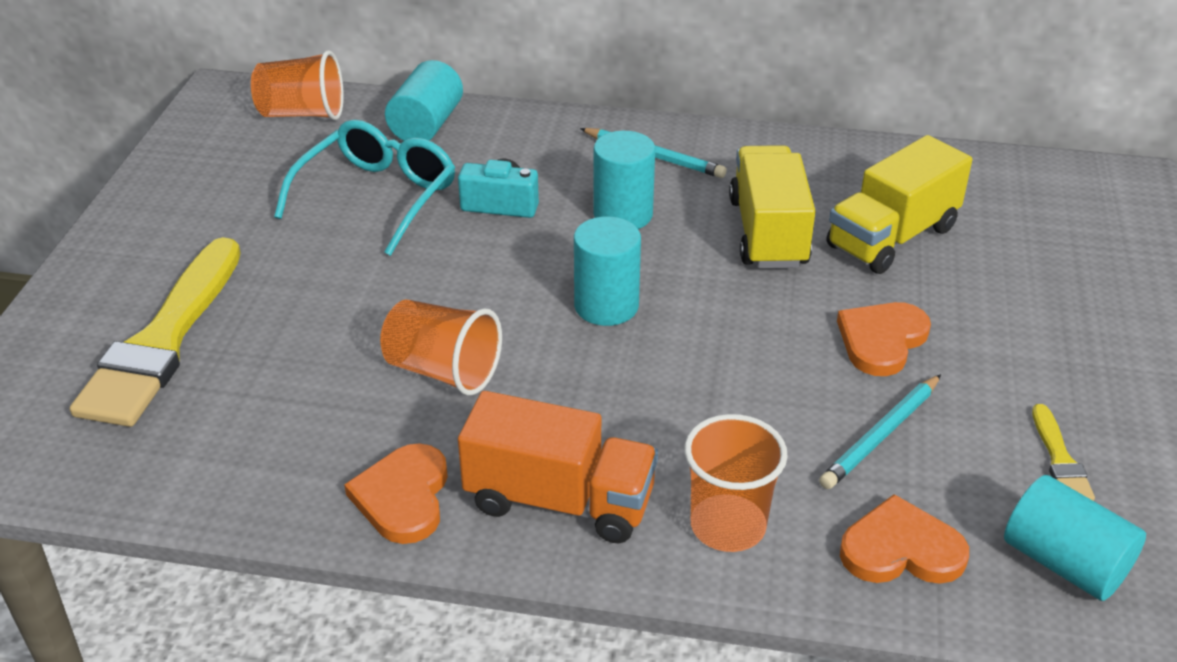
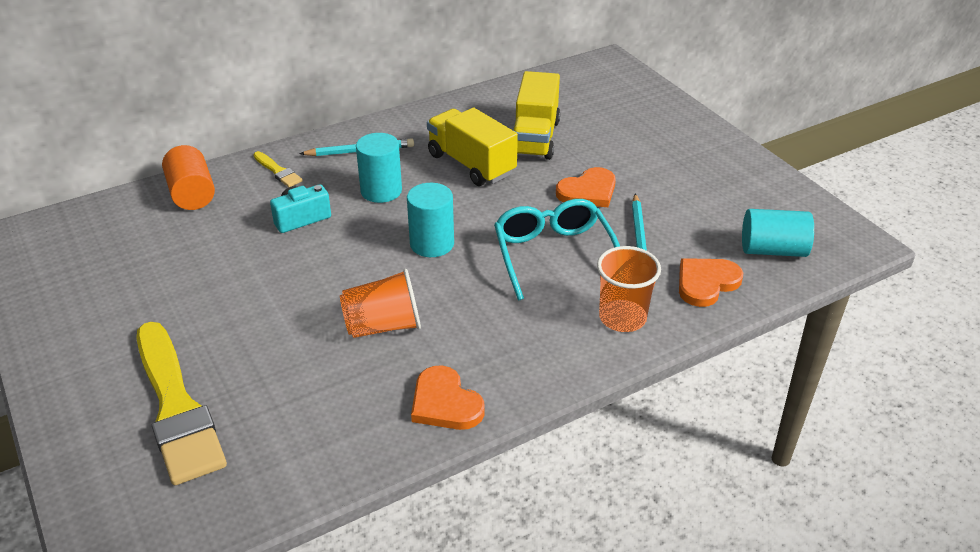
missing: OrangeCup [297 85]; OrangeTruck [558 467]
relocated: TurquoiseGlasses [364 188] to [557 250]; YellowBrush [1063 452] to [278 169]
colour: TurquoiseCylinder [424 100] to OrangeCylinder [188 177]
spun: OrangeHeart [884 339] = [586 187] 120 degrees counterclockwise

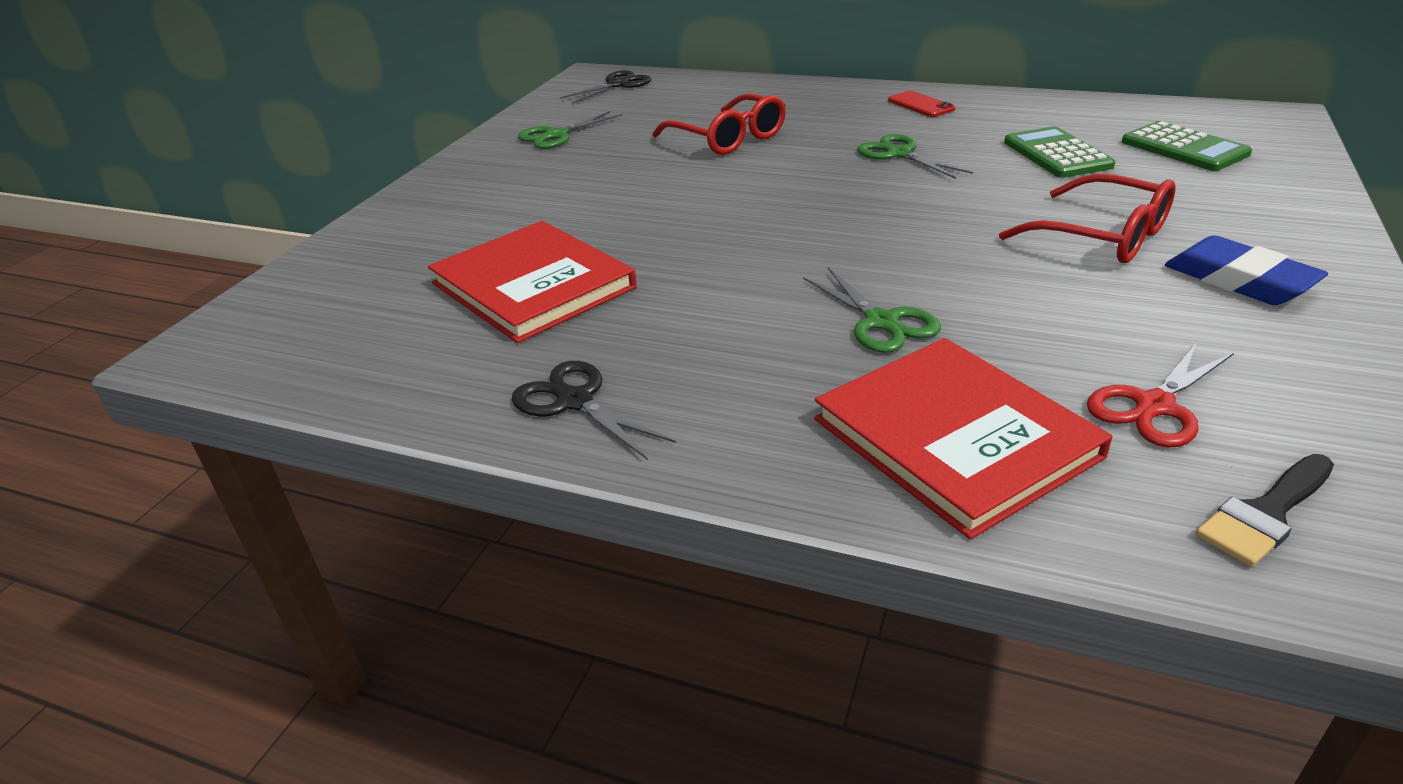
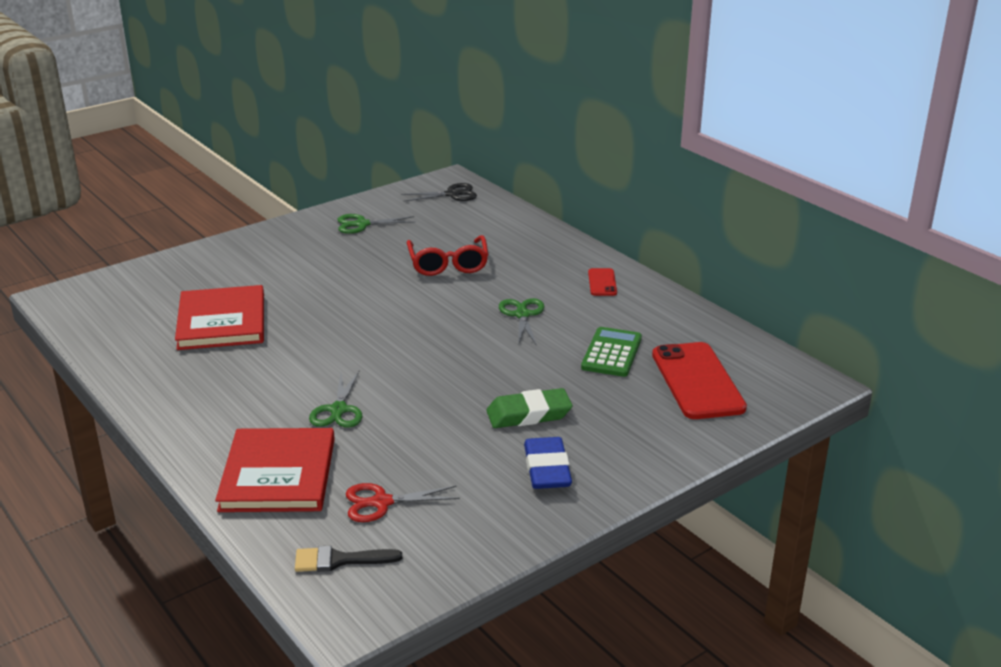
missing: BlackScissors [594 410]
exchanged: RedGlasses [1087 218] to GreenEraser [529 408]; GreenCalculator [1187 146] to RedPhone [699 380]

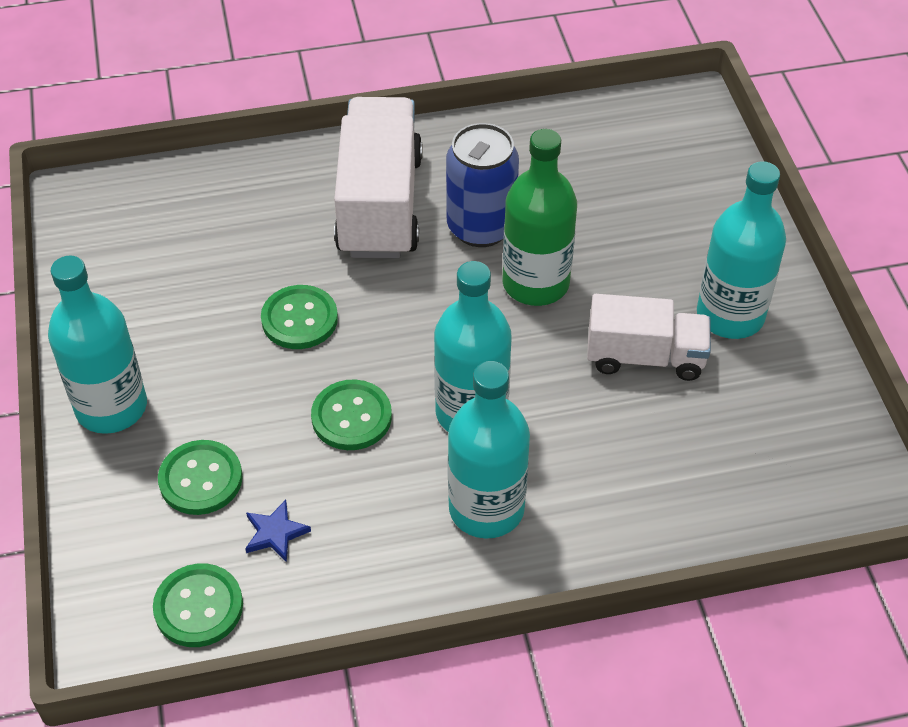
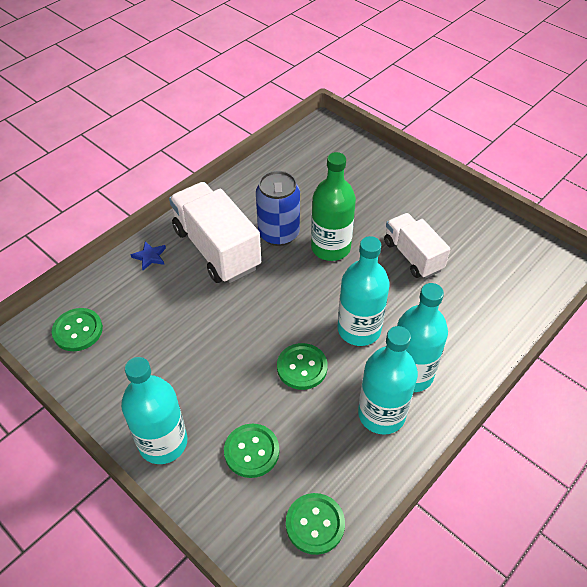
relocated: BlueStar [278 531] to [148 255]; GreenButton [299 317] to [77 329]; TurquoiseBottle [741 250] to [388 380]
spun: WhiteTruck [649 337] = [417 246] 90 degrees counterclockwise

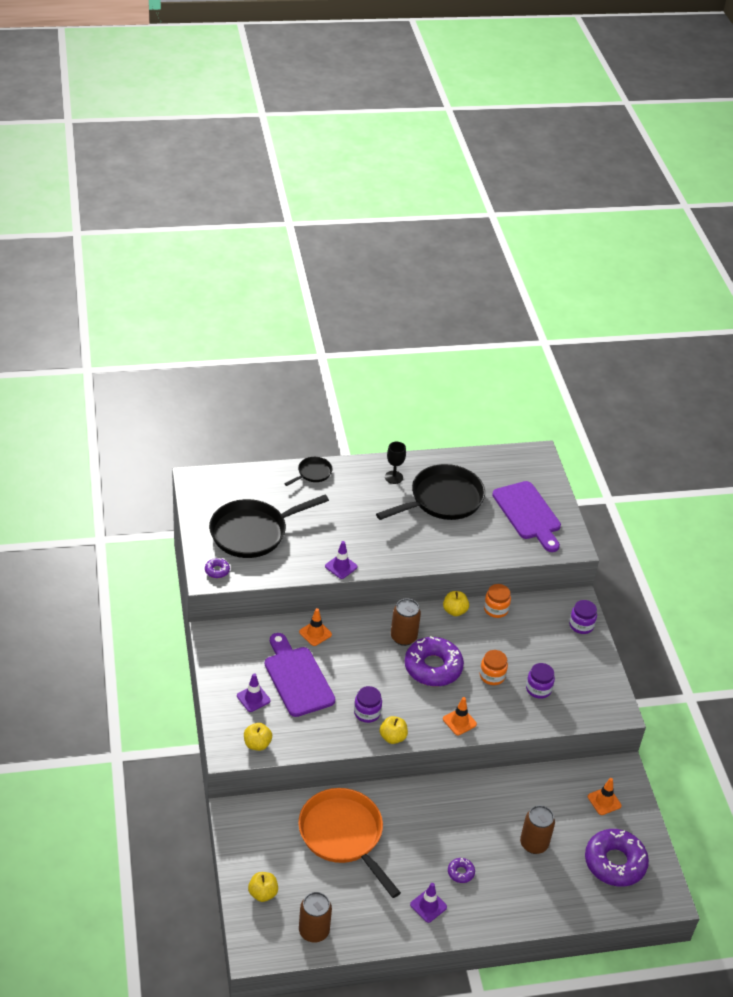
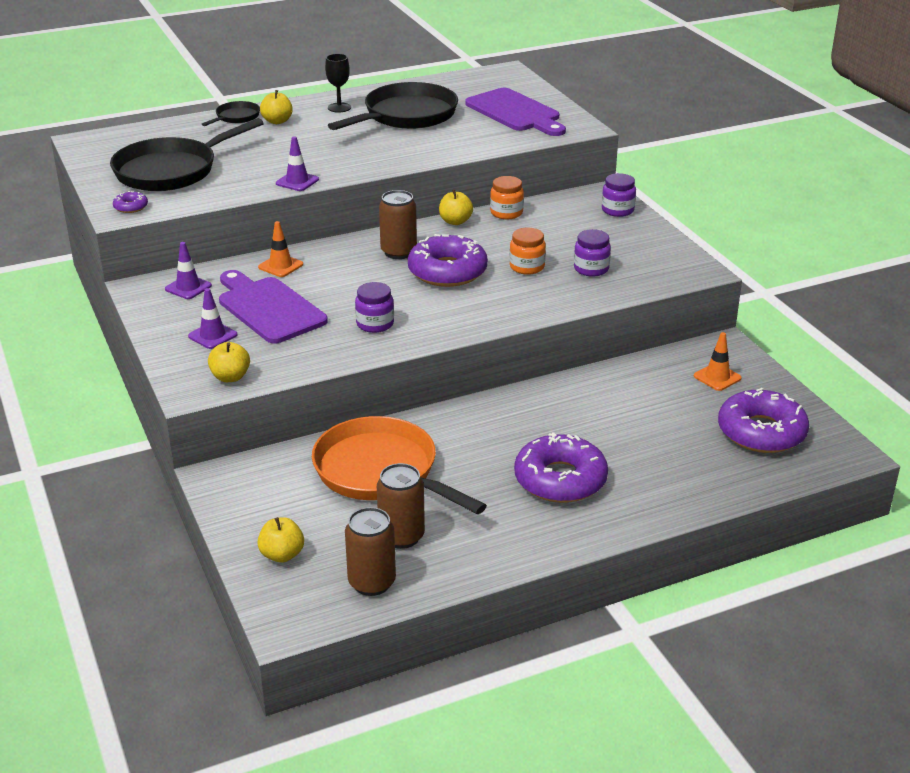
missing: OrangeTrafficCone [460 716]
relocated: YellowApple [394 730] to [276 107]; PurpleTrafficCone [428 903] to [188 270]; BrownCan [537 829] to [401 506]
size: PurpleDonut [461 870] = [561 468] x2.33

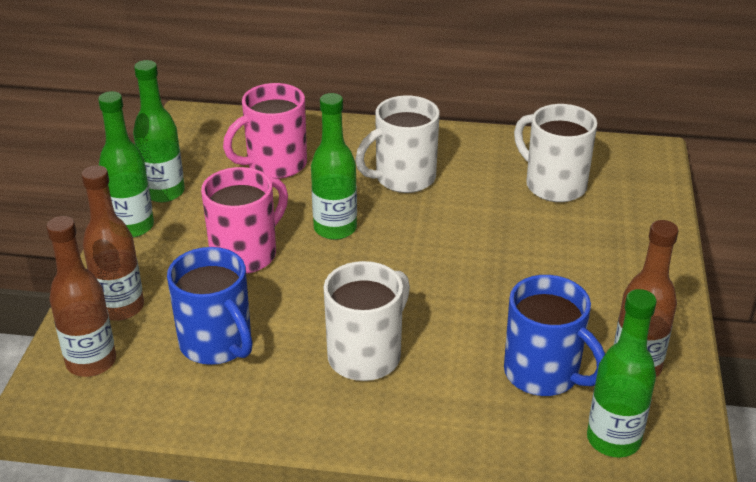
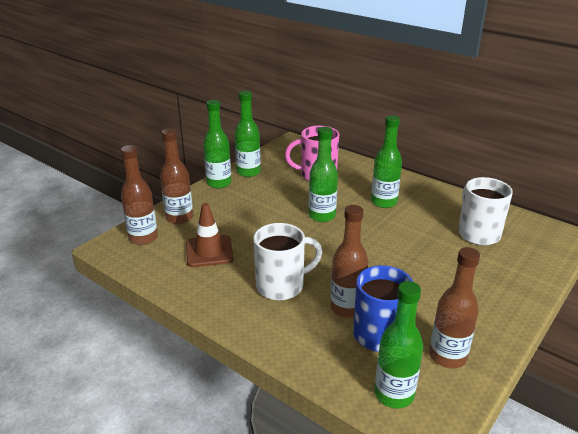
missing: PinkMug [244 220]
appeared: BrownBottle [349 261]
exchanged: BlueMug [210 306] to BrownTrafficCone [210 235]; WhiteMug [397 144] to GreenBottle [386 161]

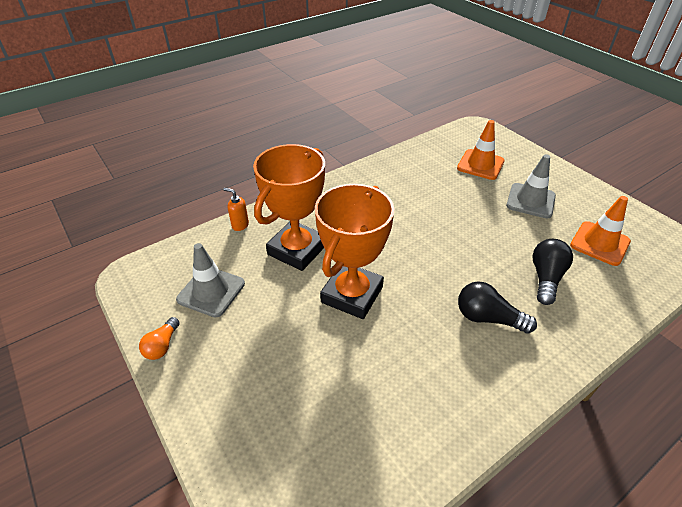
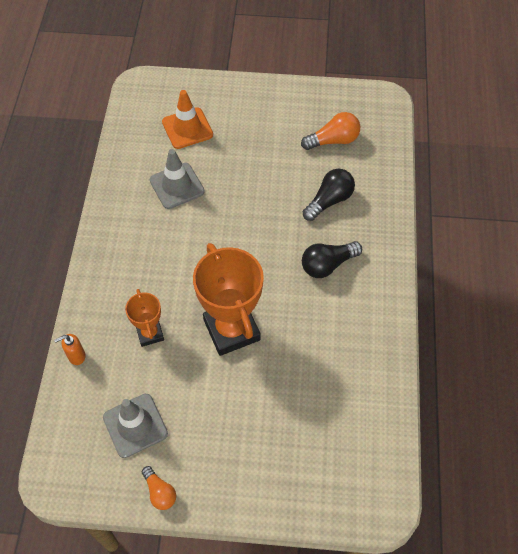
relocated: GreyTrafficCone [531 186] to [177 179]
exchanged: OrangeTrafficCone [600 231] to OrangeLightBulb [330 131]
spun: BlackLightBulb [552 272] = [329 195] 75 degrees clockwise
size: OrangeTrophy [289 207] = [144 318] x0.53

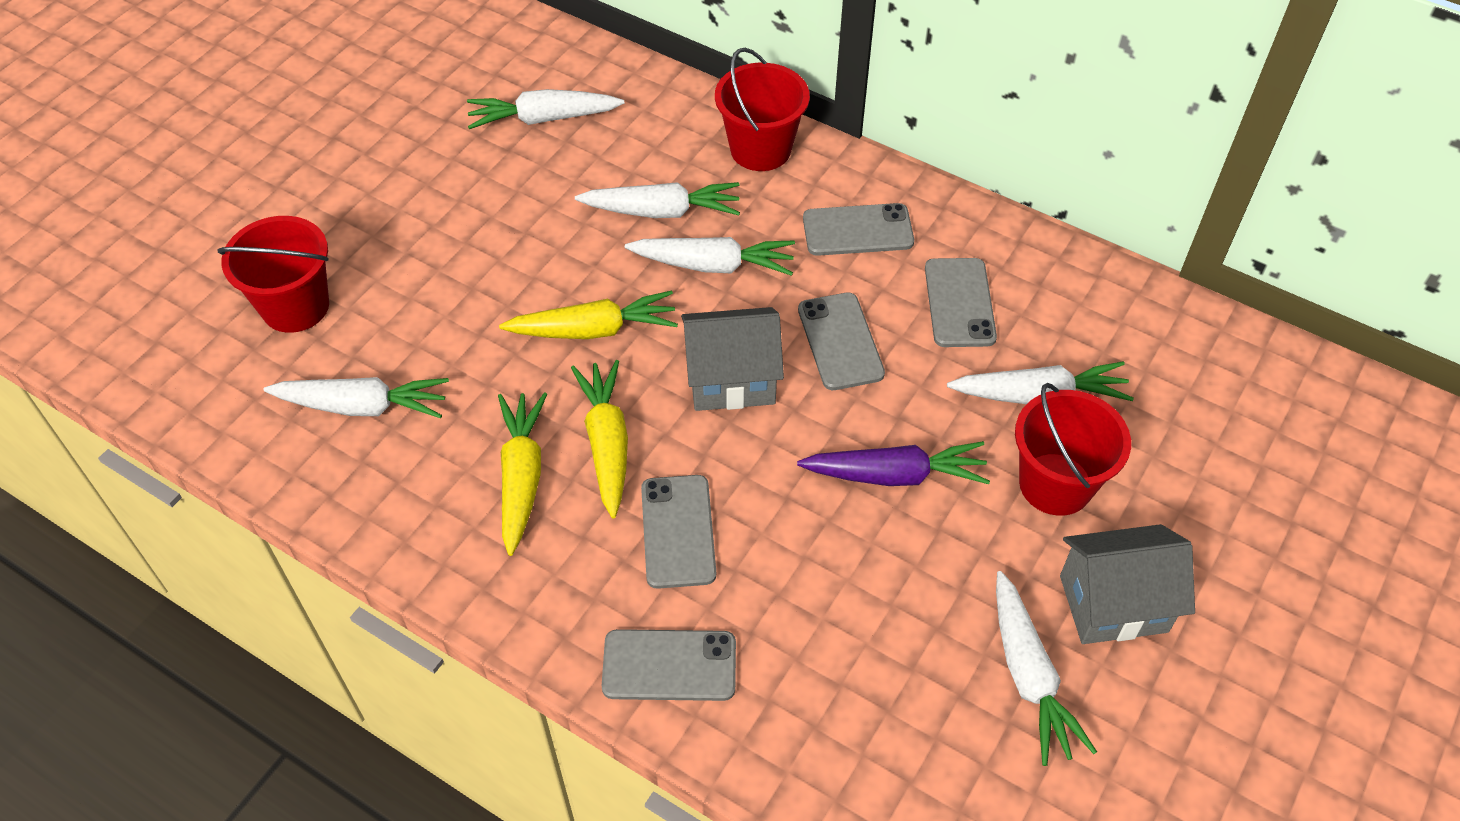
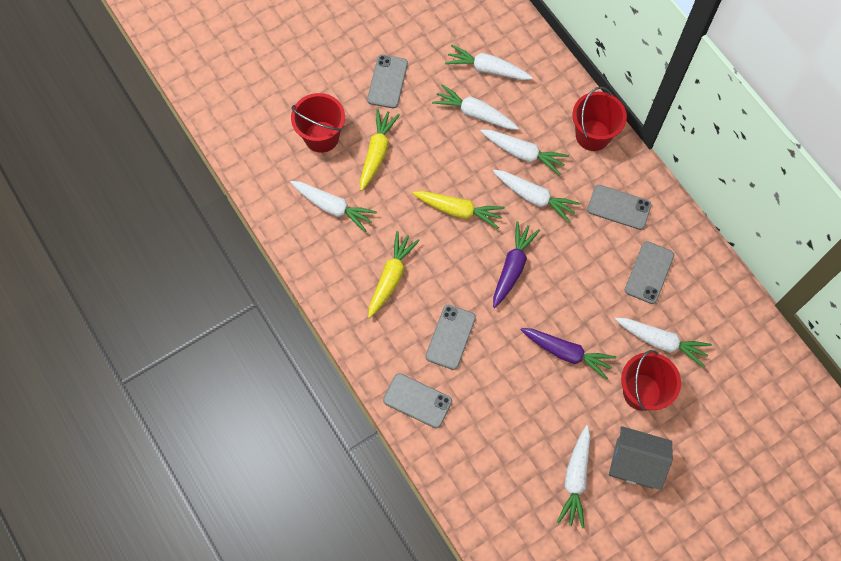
appeared: WhiteCarrot [475 107]
relocated: YellowCarrot [599 439] to [380 150]; GreyPhone [841 341] to [387 81]
exchanged: GreyHouse [732 359] to PurpleCarrot [516 264]

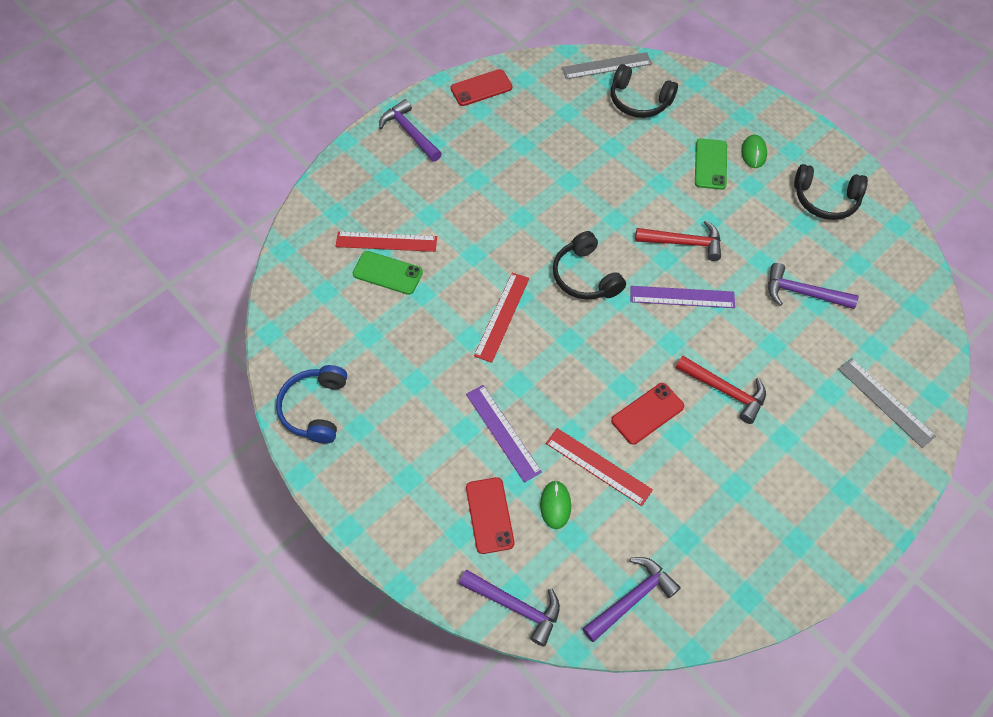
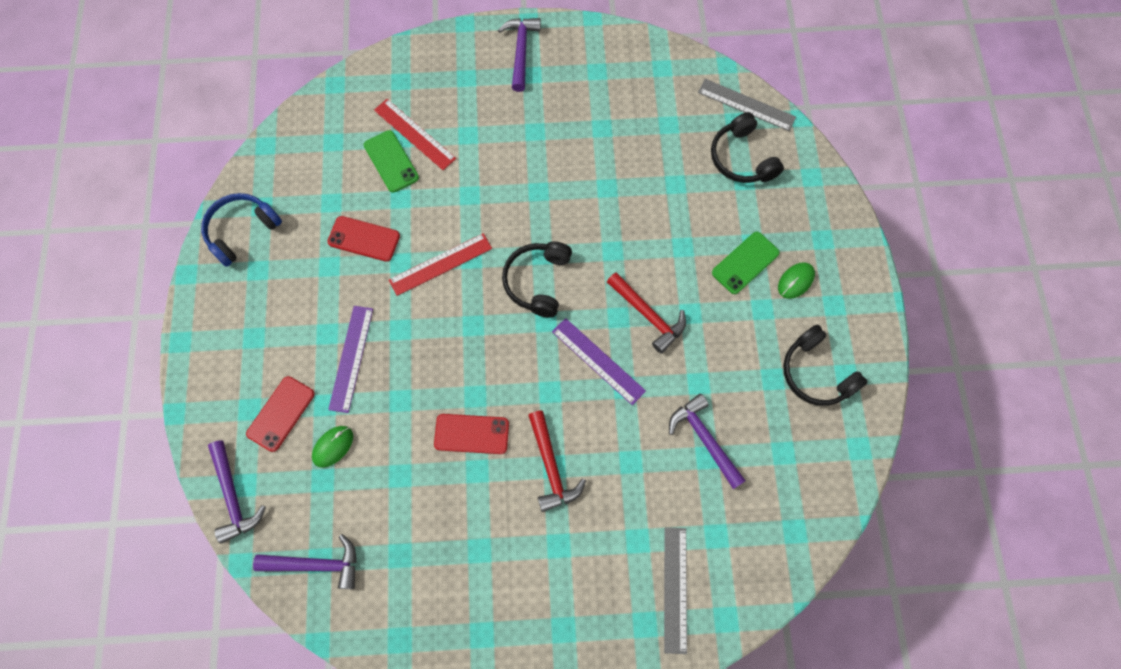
missing: RedRuler [599 467]
relocated: RedPhone [481 87] to [363 239]

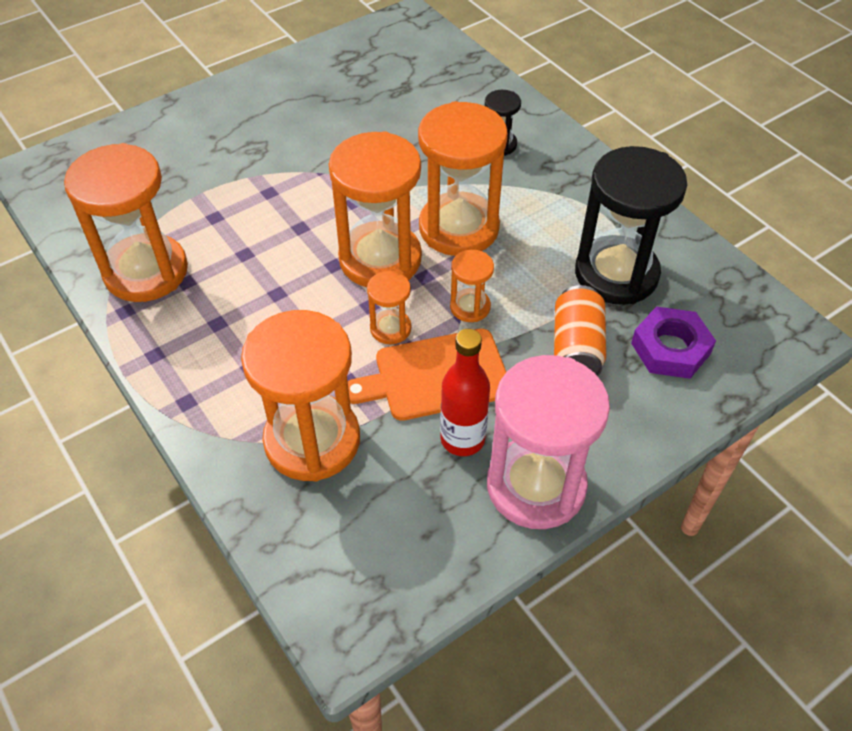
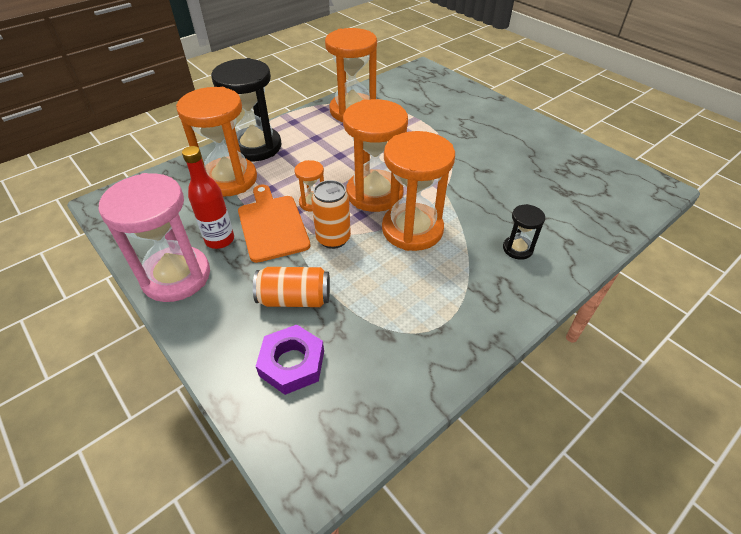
relocated: BlackHourglass [631 225] to [246 109]
exchanged: OrangeHourglass [472 286] to OrangeCan [331 214]

